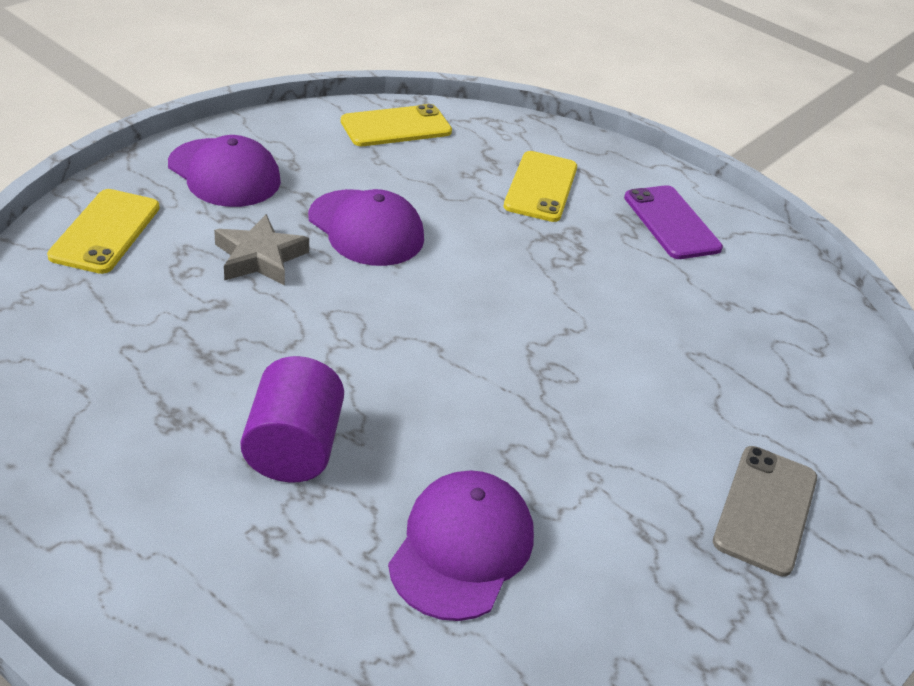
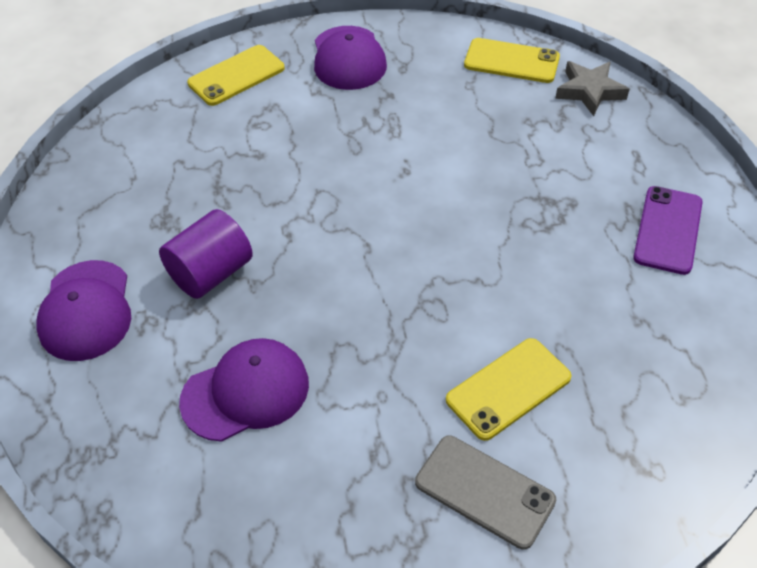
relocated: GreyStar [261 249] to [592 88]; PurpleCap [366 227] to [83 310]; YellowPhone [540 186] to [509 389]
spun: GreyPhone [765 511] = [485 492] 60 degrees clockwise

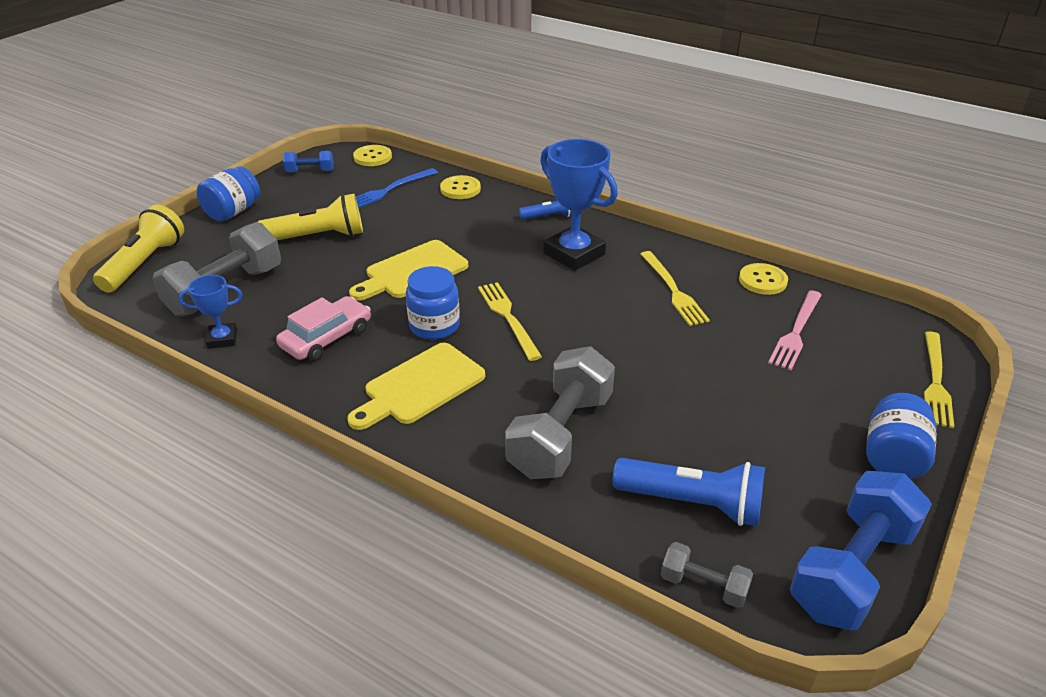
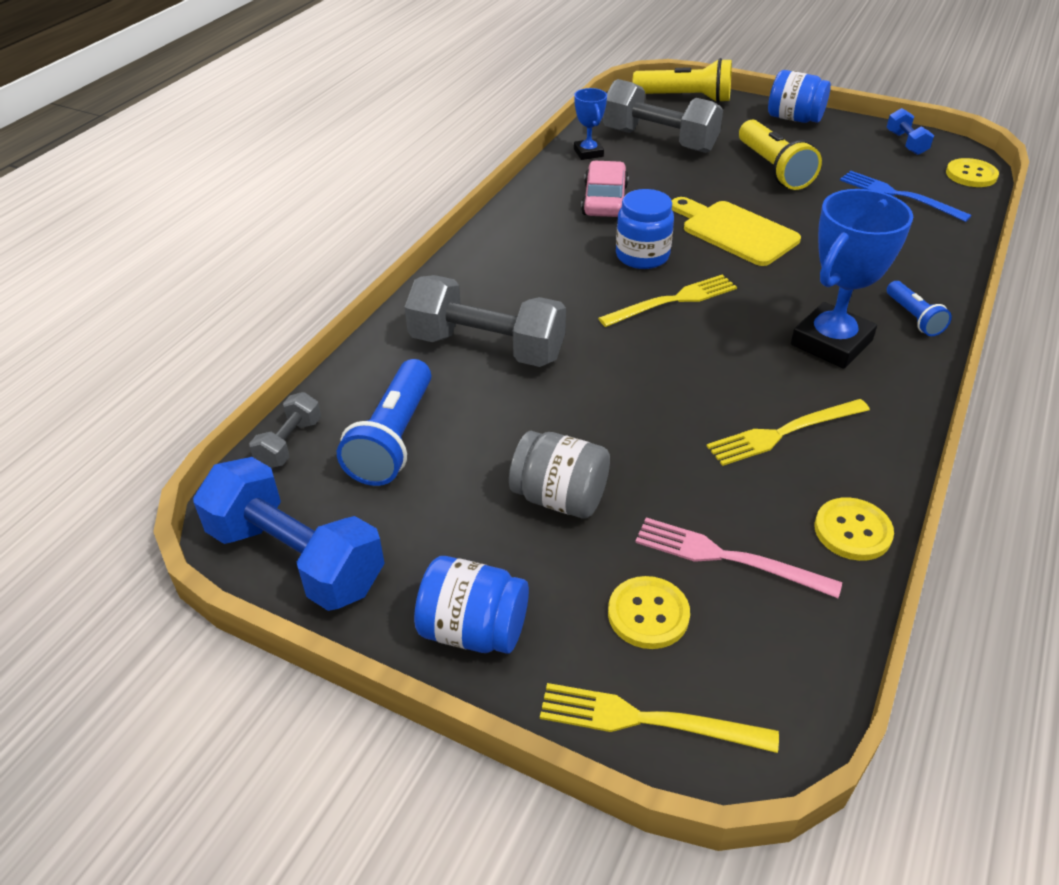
missing: YellowCuttingBoard [416 386]
appeared: GreyJar [559 475]
relocated: YellowButton [460 187] to [649 612]
spun: PinkCar [323 328] = [605 189] 120 degrees counterclockwise

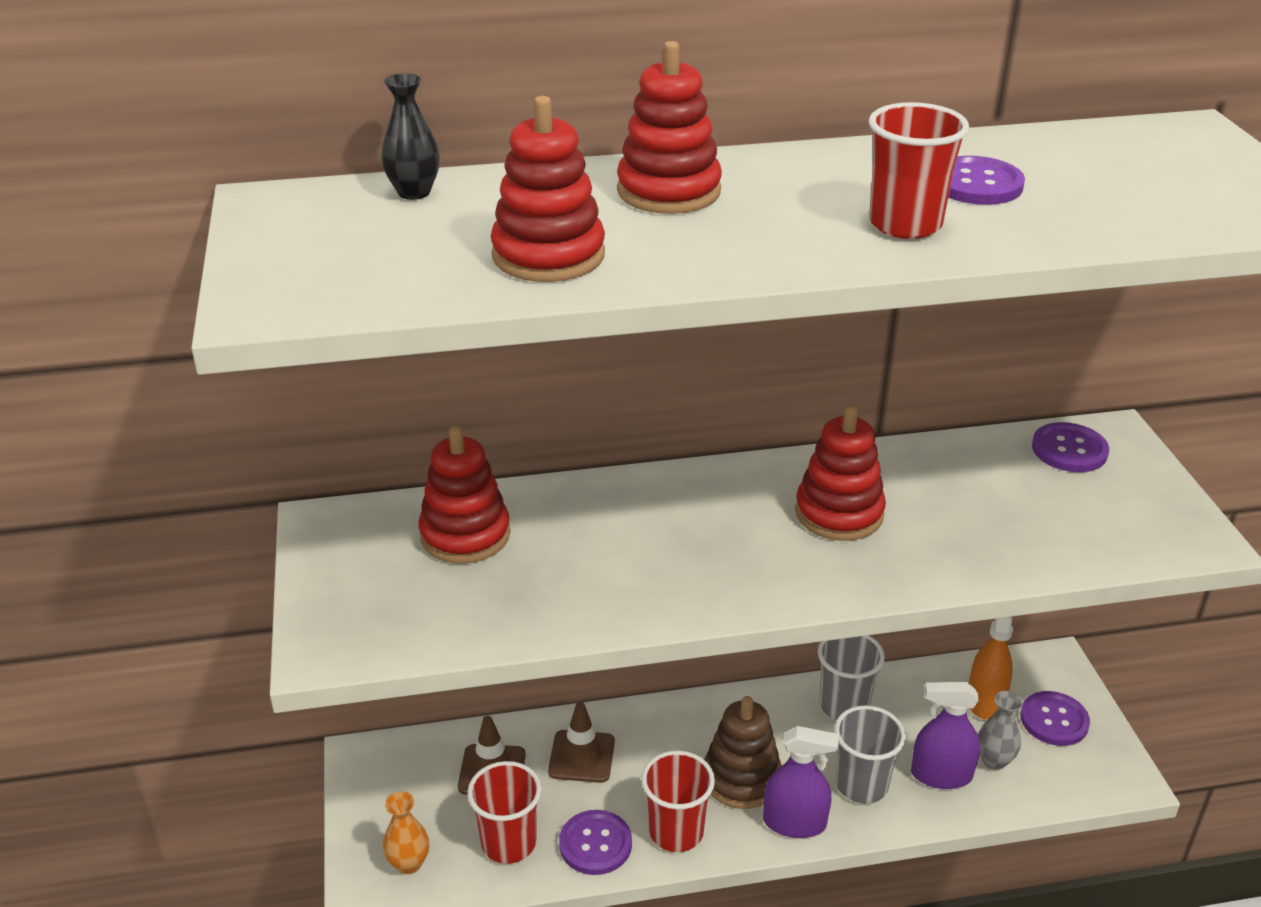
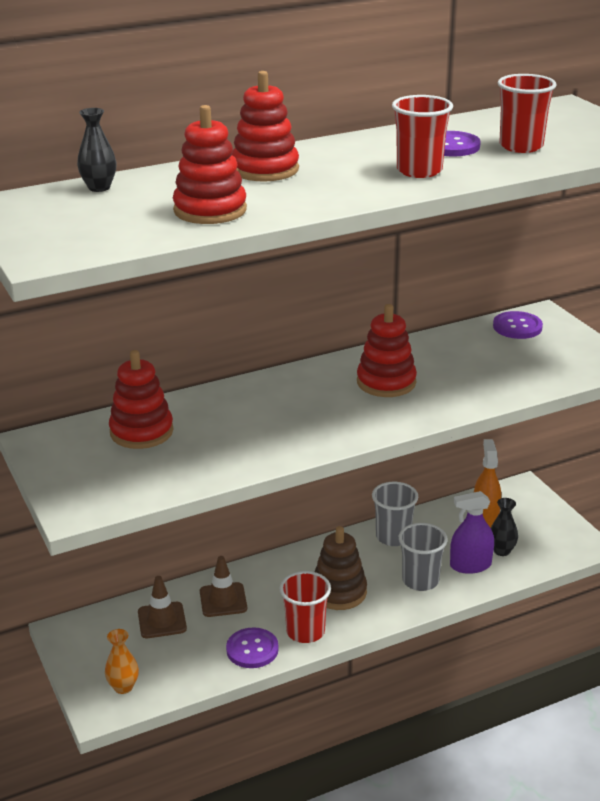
missing: PurpleSprayBottle [801 782]; PurpleButton [1055 718]
relocated: RedCup [504 812] to [527 113]
colour: GreyVase [1000 730] to BlackVase [504 527]

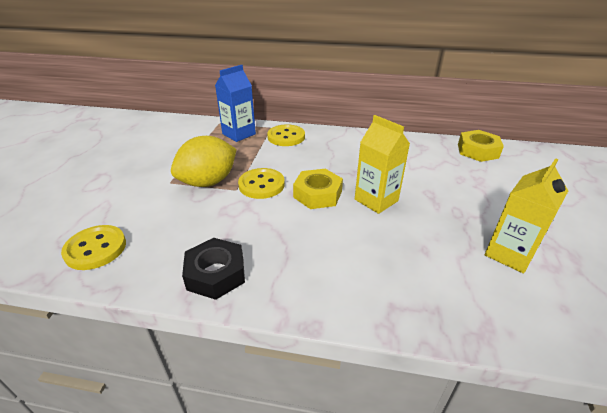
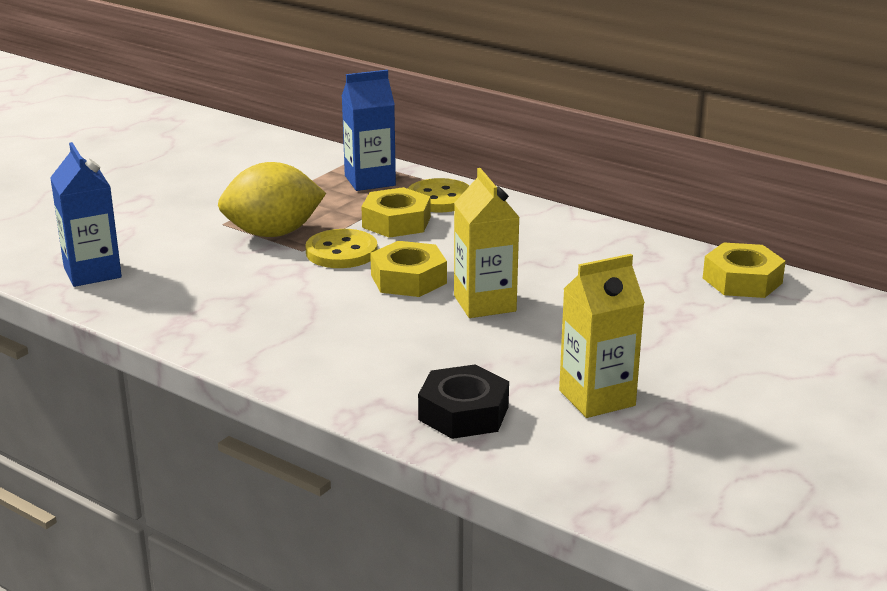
appeared: YellowNut [396 212]
relocated: BlackNut [213 269] to [463 402]
exchanged: YellowButton [93 247] to BlueCarton [86 214]

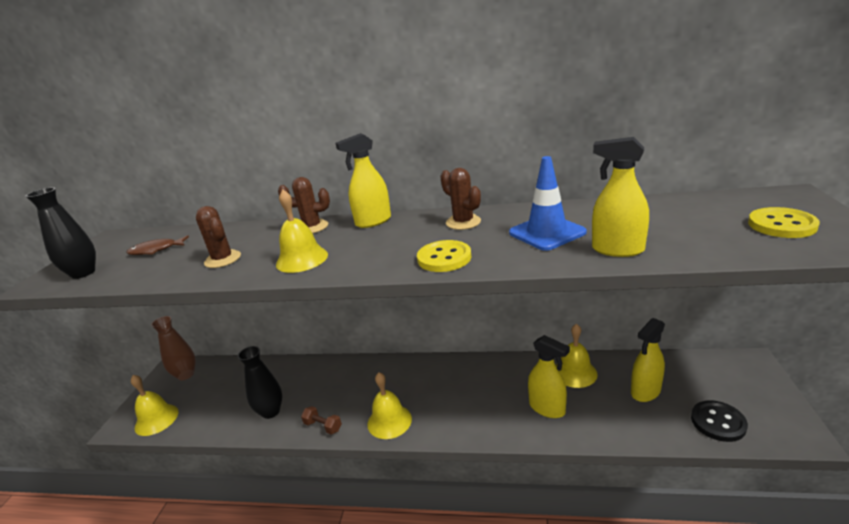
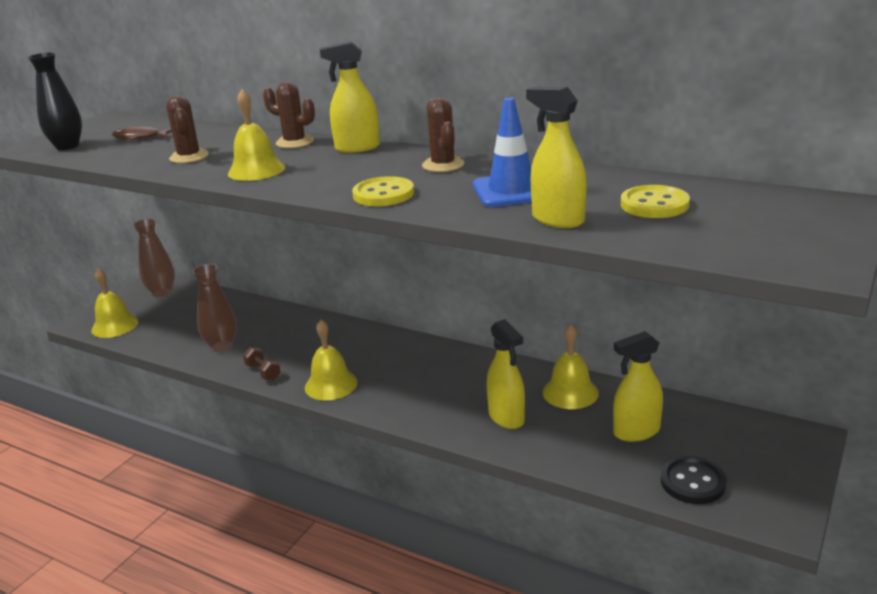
relocated: YellowButton [784 222] to [655 201]
colour: BlackVase [260 382] to BrownVase [214 308]

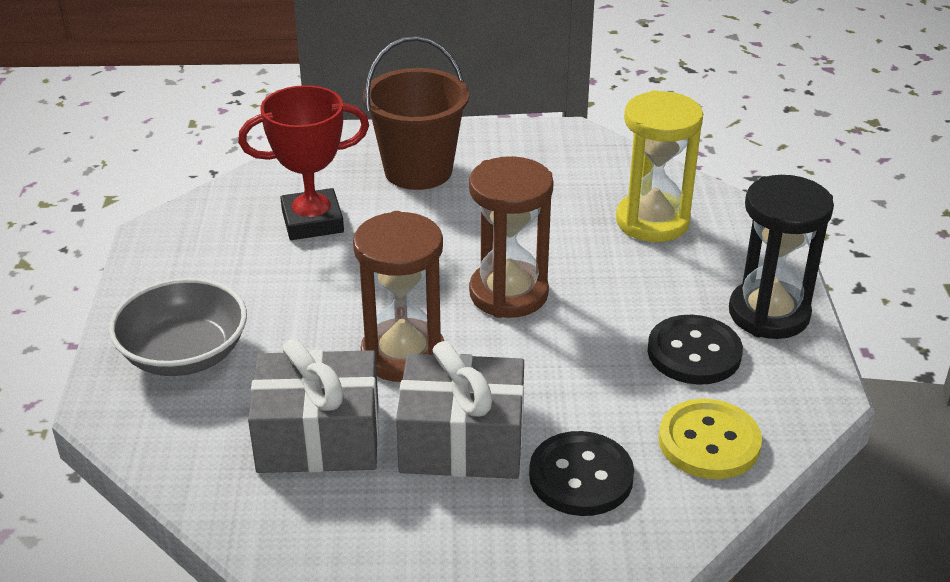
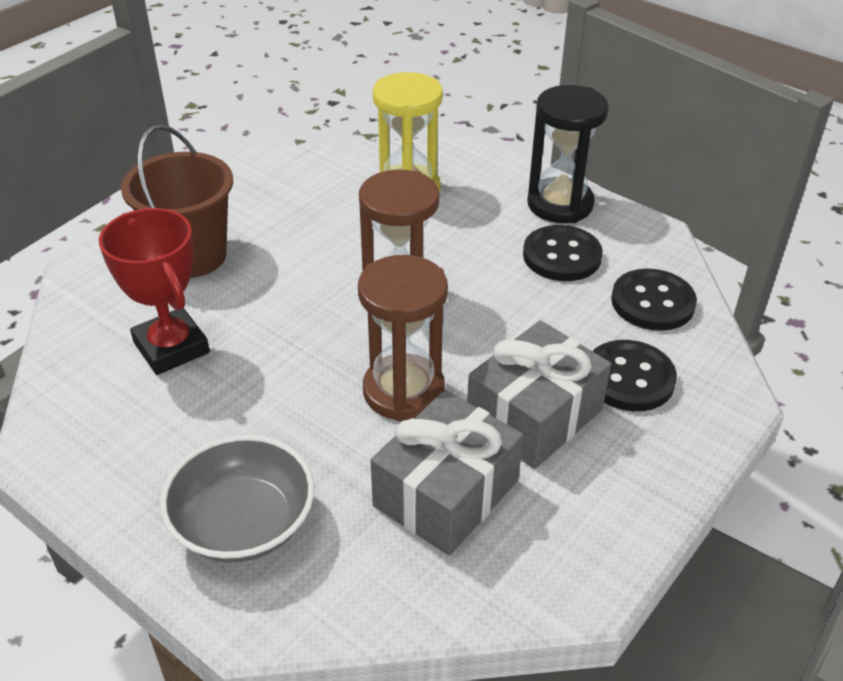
colour: YellowButton [710 439] to BlackButton [654 300]
spun: RedTrophy [303 162] = [154 291] 60 degrees counterclockwise

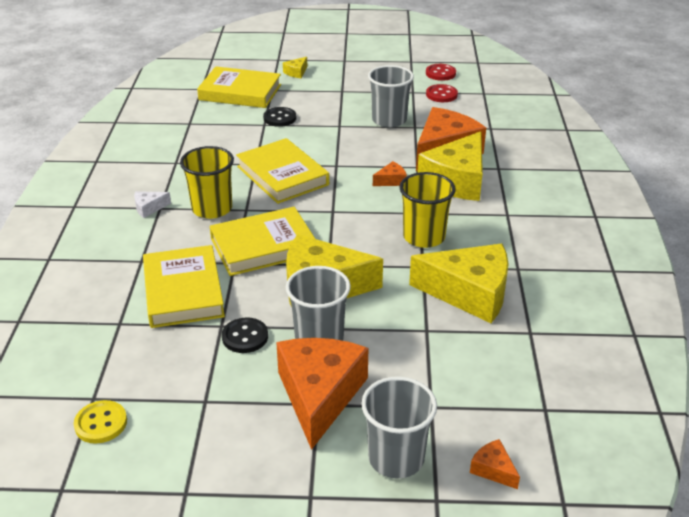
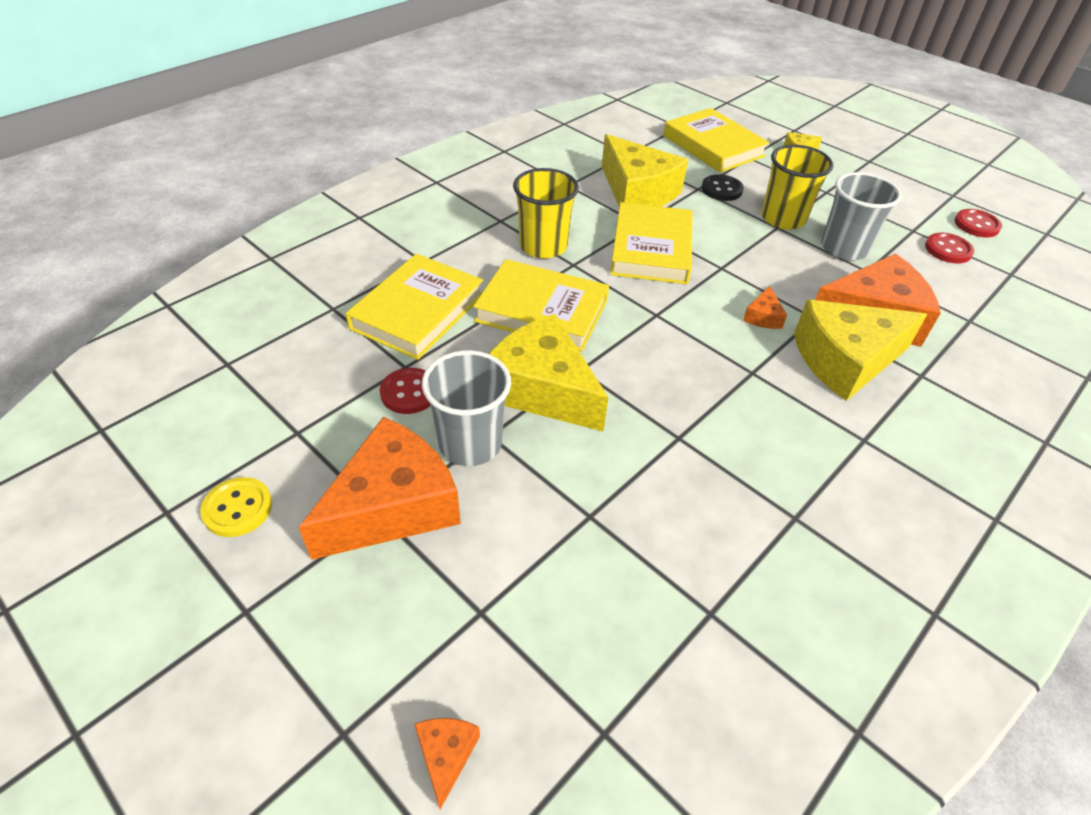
missing: WhiteCheese [152 204]; GreyCup [399 427]
relocated: YellowButton [100 422] to [236 507]; YellowCup [427 210] to [797 187]; YellowCheese [458 283] to [645 170]
colour: BlackButton [245 335] to RedButton [405 391]
spun: OrangeCheese [390 173] = [765 307] 90 degrees clockwise

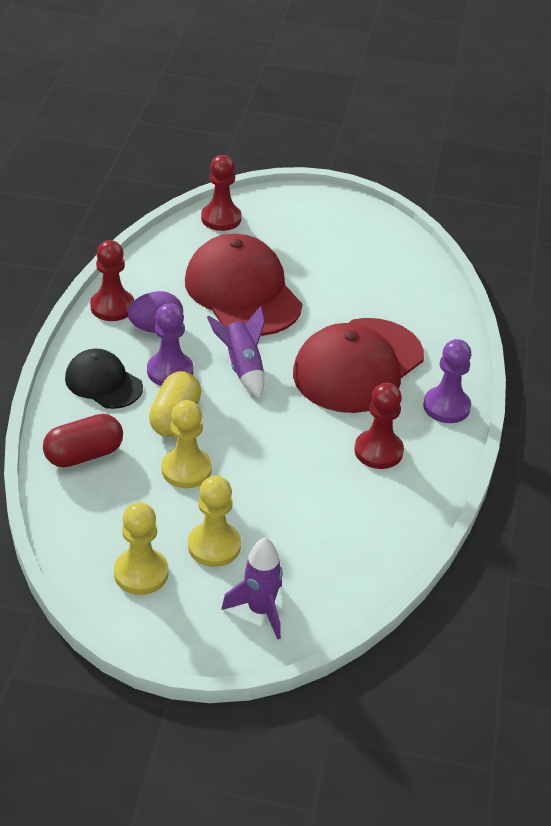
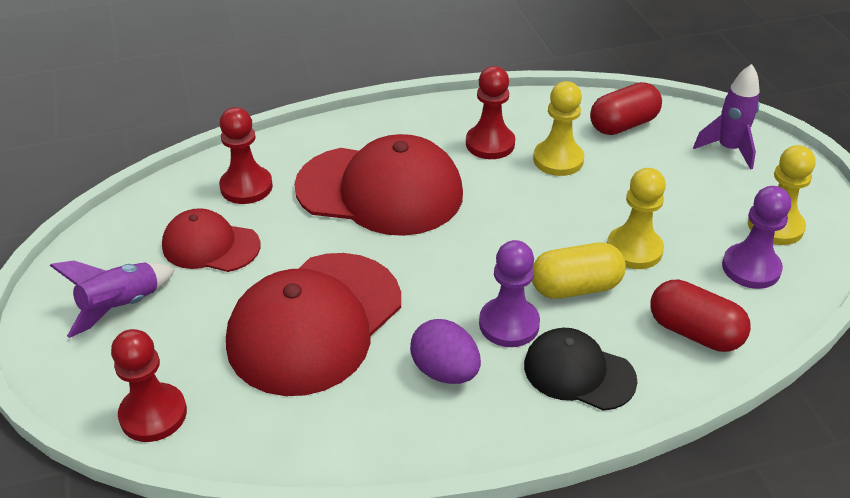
appeared: RedCap [211 240]; RedCapsule [626 108]
relocated: RedPawn [112 280] to [246 155]; YellowPawn [214 521] to [558 128]; PurpleRocket [236 352] to [112 299]; PurplePawn [447 381] to [756 237]
spun: BlackCap [104 379] = [580 369] 105 degrees clockwise

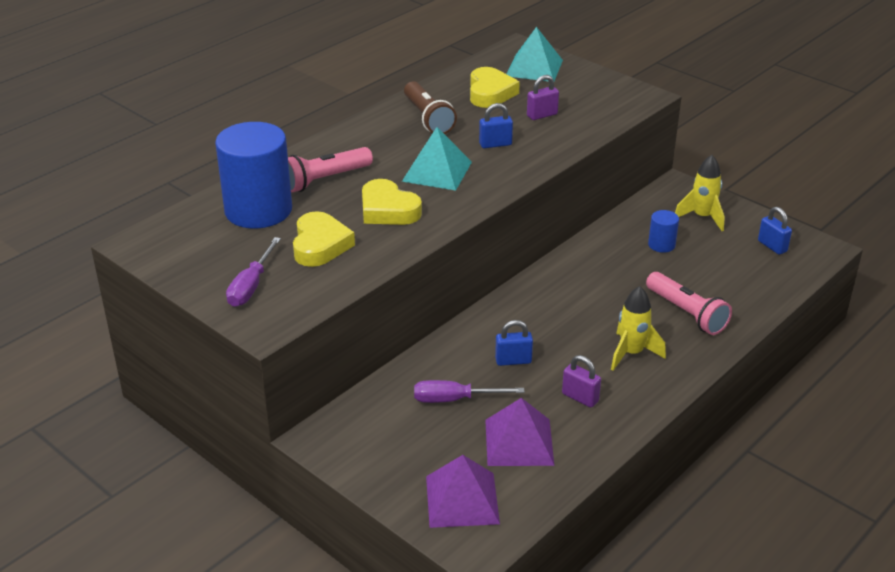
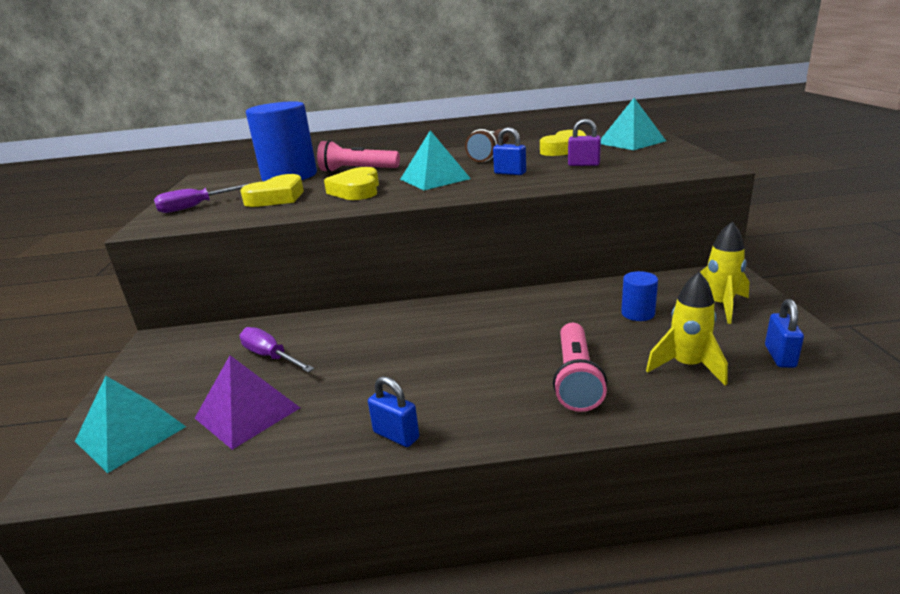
missing: PurplePadlock [581 381]
relocated: BluePadlock [514 343] to [393 411]; YellowRocket [638 328] to [687 328]
colour: PurplePyramid [463 491] to TurquoisePyramid [130 424]

